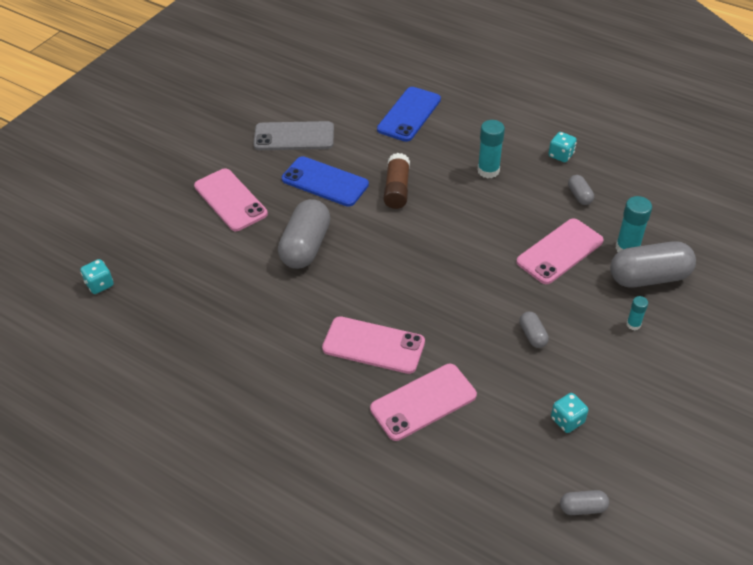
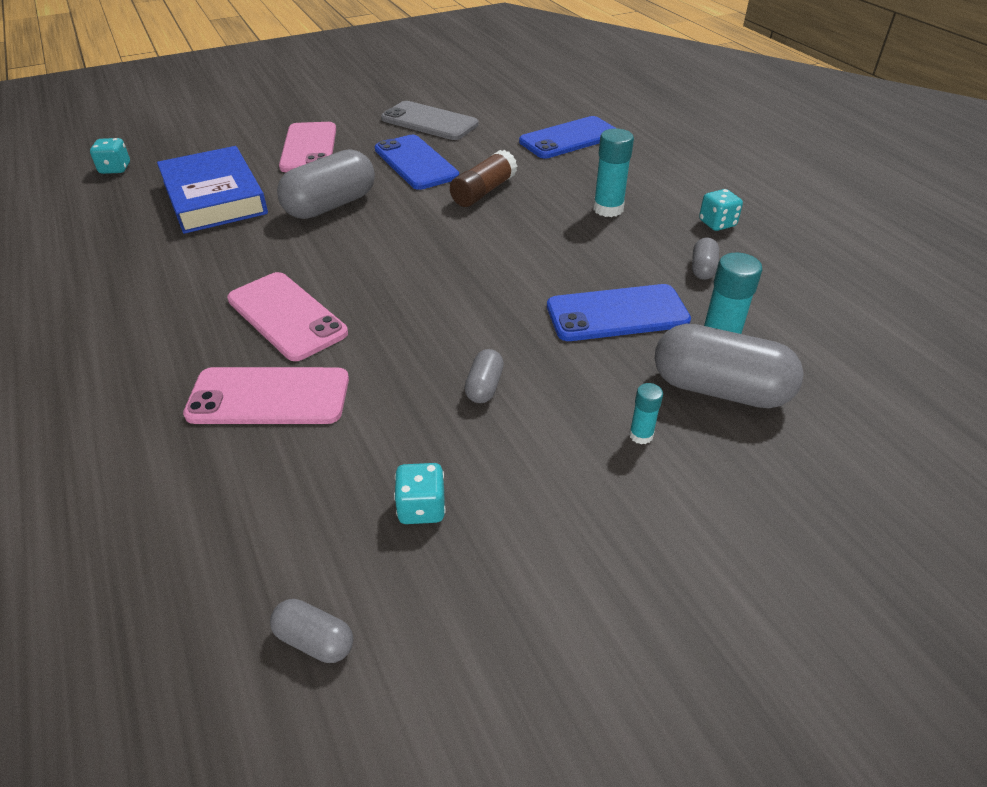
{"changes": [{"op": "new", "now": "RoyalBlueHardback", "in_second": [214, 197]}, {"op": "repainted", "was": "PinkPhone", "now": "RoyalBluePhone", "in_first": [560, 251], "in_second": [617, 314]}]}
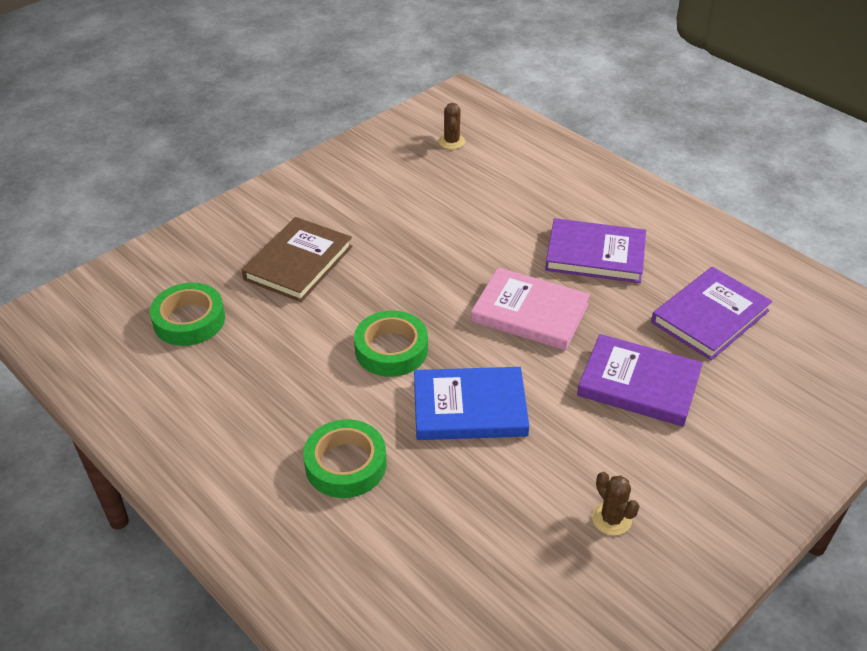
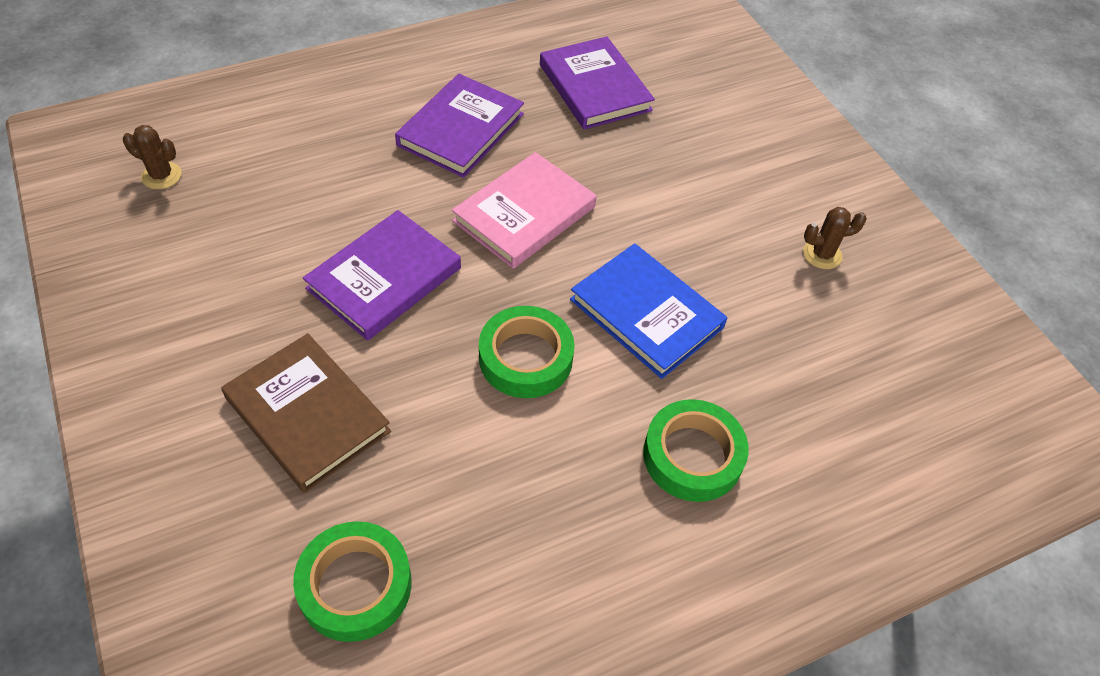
{"changes": [{"op": "shifted", "was": "VioletHardback", "in_first": [639, 384], "in_second": [384, 278]}, {"op": "rotated", "was": "RoyalBlueHardback", "in_first": [469, 407], "in_second": [646, 314], "clockwise": -60}]}
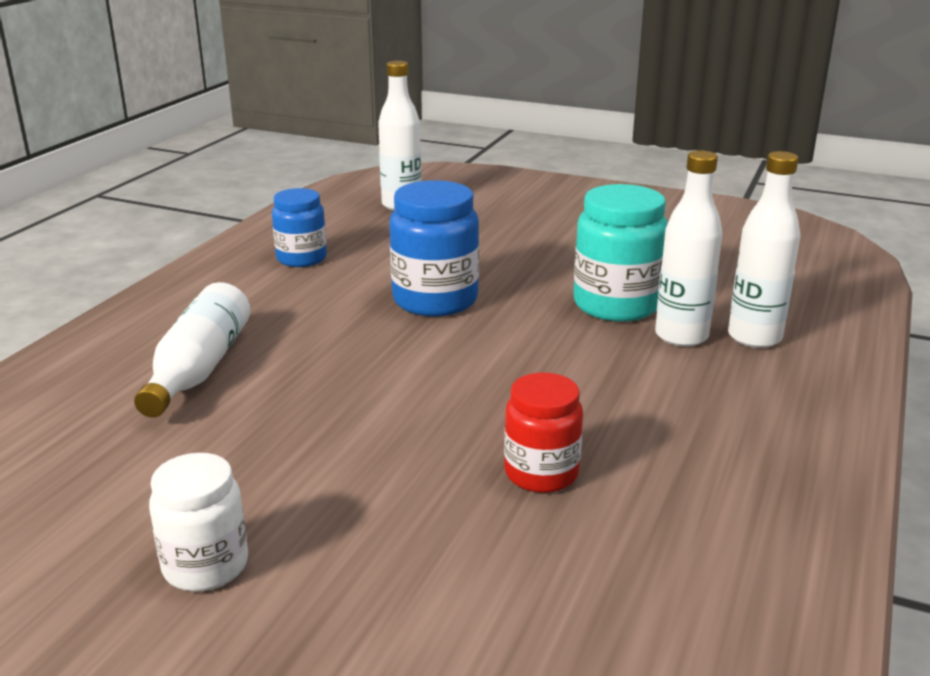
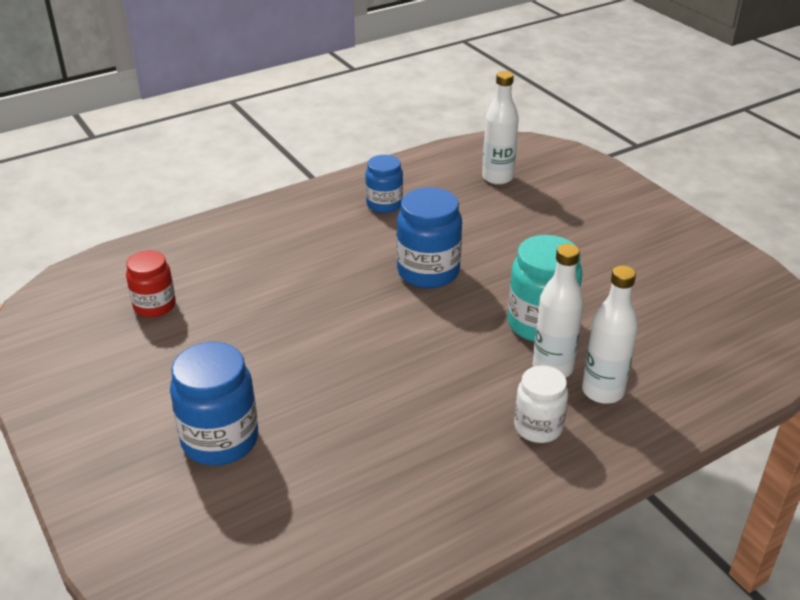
{"changes": [{"op": "shifted", "was": "ScarletJar", "in_first": [541, 473], "in_second": [154, 306]}, {"op": "new", "now": "RoyalBlueJar", "in_second": [220, 440]}, {"op": "shifted", "was": "WhiteJar", "in_first": [205, 566], "in_second": [538, 427]}, {"op": "gone", "was": "WhiteDrinkBottle", "in_first": [199, 368]}]}
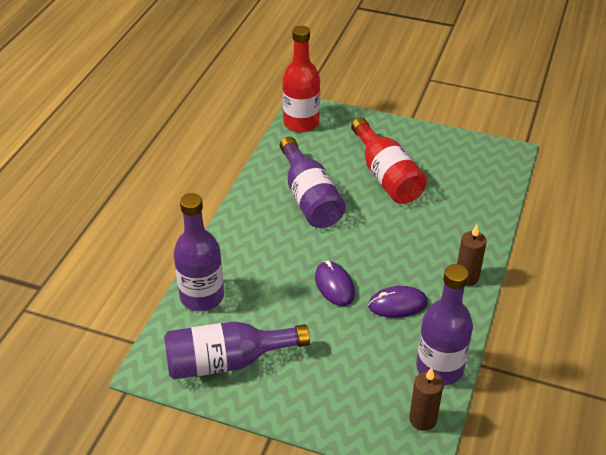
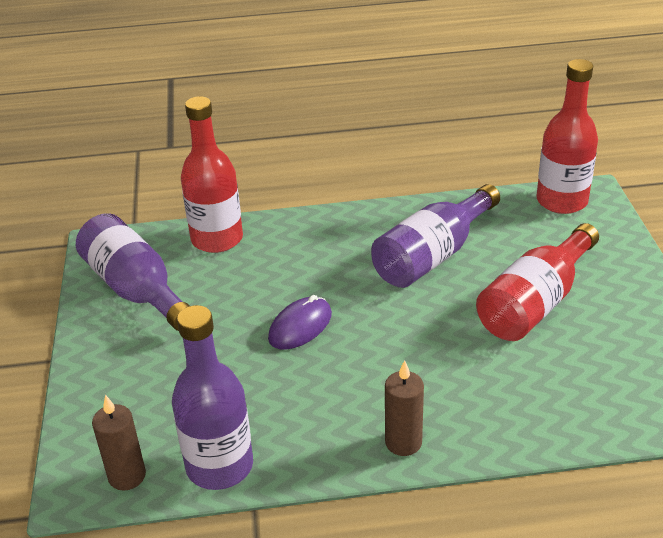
{"changes": [{"op": "repainted", "was": "VioletDrinkBottle", "now": "ScarletDrinkBottle", "in_first": [202, 296], "in_second": [217, 239]}, {"op": "gone", "was": "VioletComputerMouse", "in_first": [397, 304]}]}
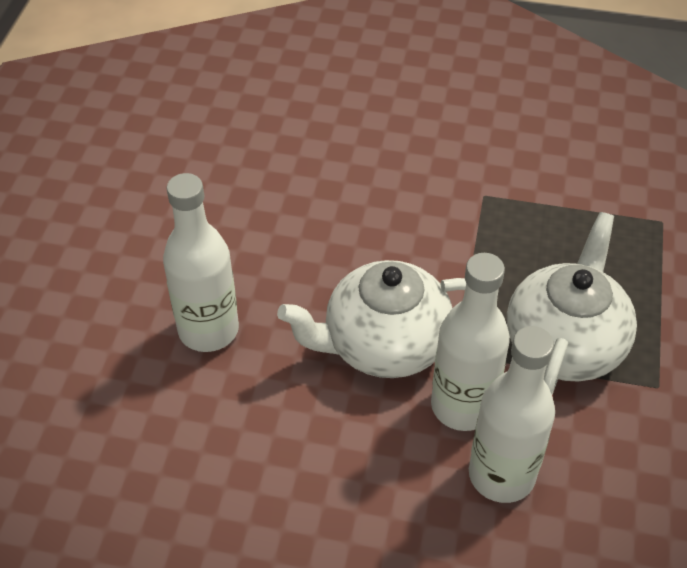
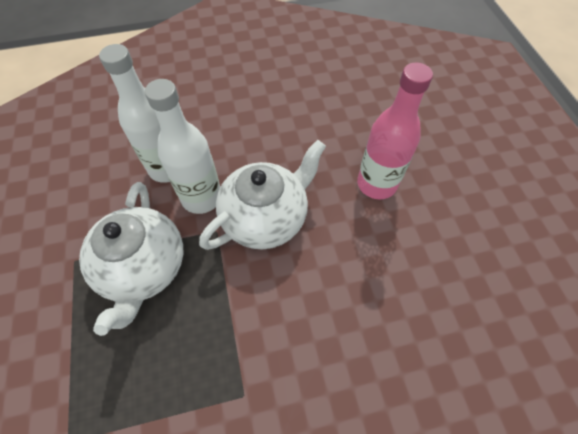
{"changes": [{"op": "repainted", "was": "WhiteDrinkBottle", "now": "PinkDrinkBottle", "in_first": [208, 330], "in_second": [376, 184]}]}
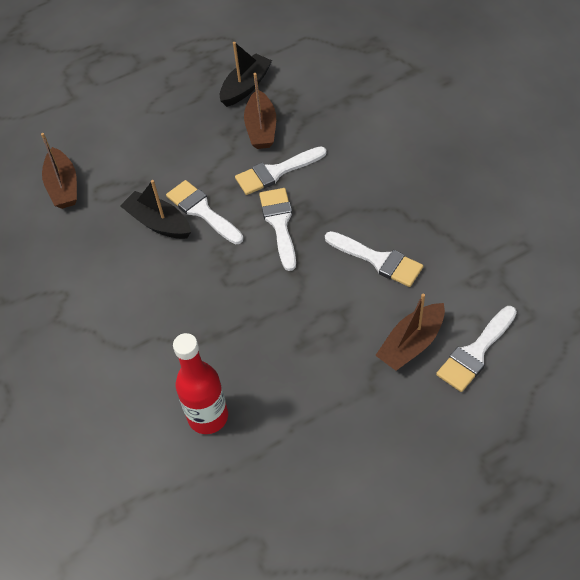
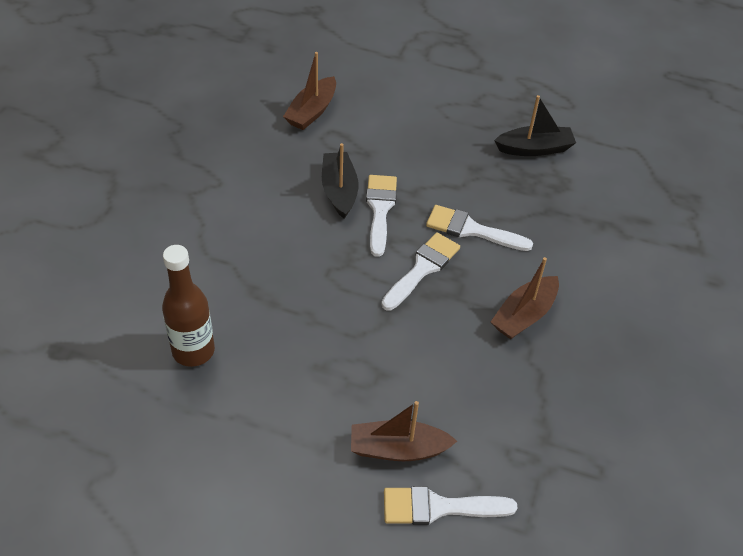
{"changes": [{"op": "repainted", "was": "ScarletDrinkBottle", "now": "BrownDrinkBottle", "in_first": [208, 416], "in_second": [193, 351]}, {"op": "shifted", "was": "BrownSailboat", "in_first": [261, 128], "in_second": [524, 315]}, {"op": "gone", "was": "WhitePaintbrush", "in_first": [378, 260]}]}
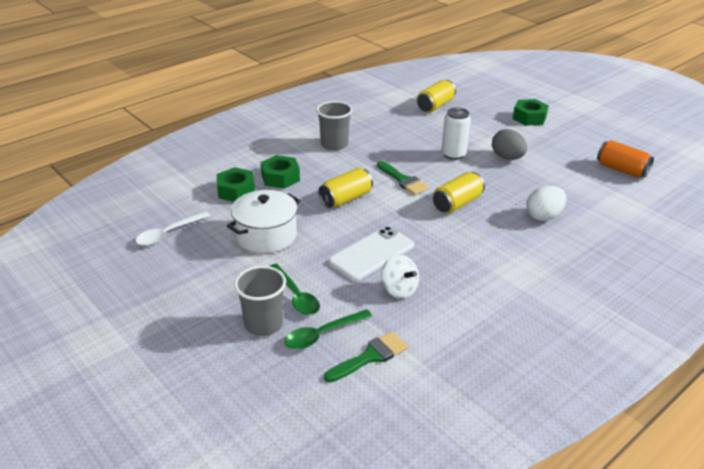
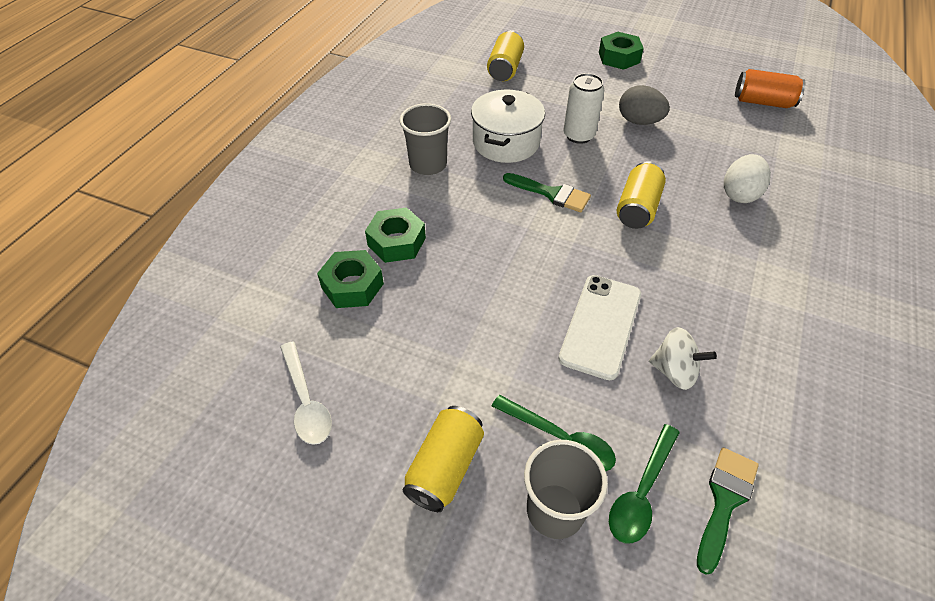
{"changes": [{"op": "rotated", "was": "WhiteTeaspoon", "in_first": [168, 234], "in_second": [306, 402], "clockwise": -45}, {"op": "shifted", "was": "GoldenSodaCan", "in_first": [346, 199], "in_second": [445, 467]}, {"op": "shifted", "was": "WhiteStockpot", "in_first": [266, 235], "in_second": [506, 142]}]}
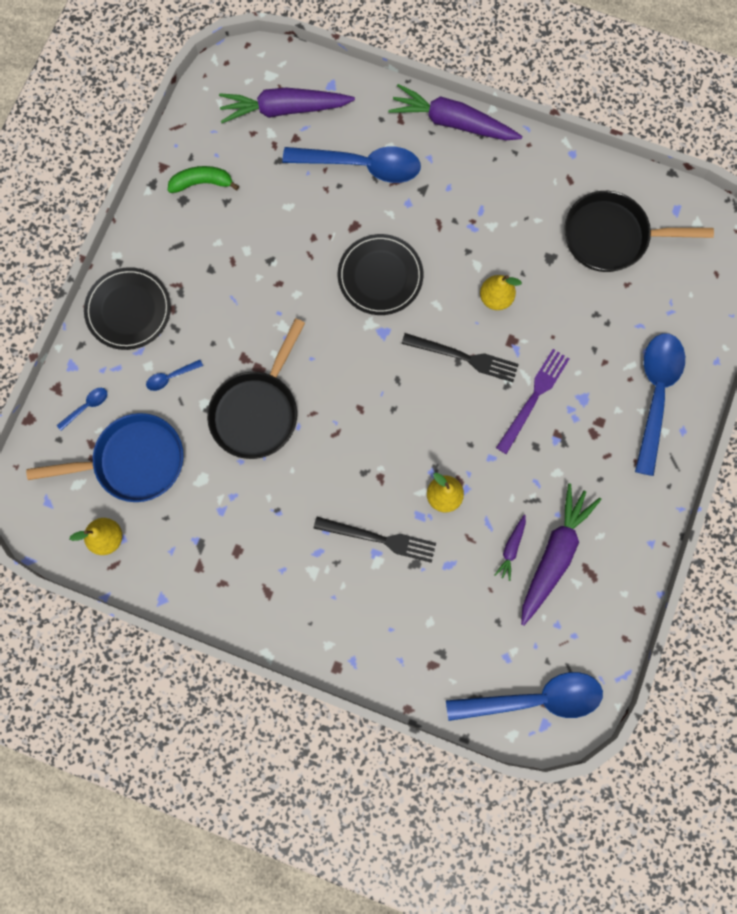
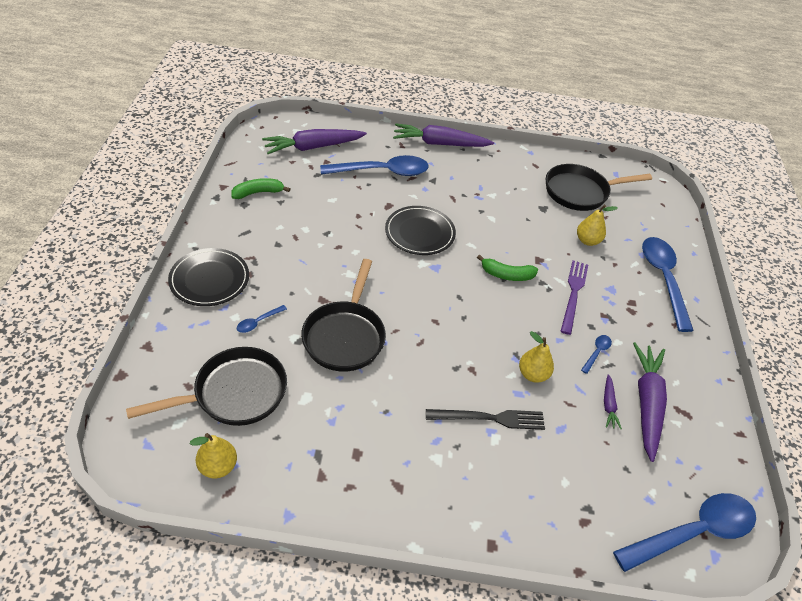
{"changes": [{"op": "repainted", "was": "RoyalBlueSkillet", "now": "JetBlackSkillet", "in_first": [133, 461], "in_second": [234, 393]}, {"op": "swapped", "was": "JetBlackDinnerFork", "now": "LeafGreenBanana", "in_first": [464, 357], "in_second": [507, 275]}, {"op": "shifted", "was": "GoldenPearFruit", "in_first": [495, 298], "in_second": [587, 241]}, {"op": "shifted", "was": "RoyalBlueTeaspoon", "in_first": [86, 407], "in_second": [596, 353]}]}
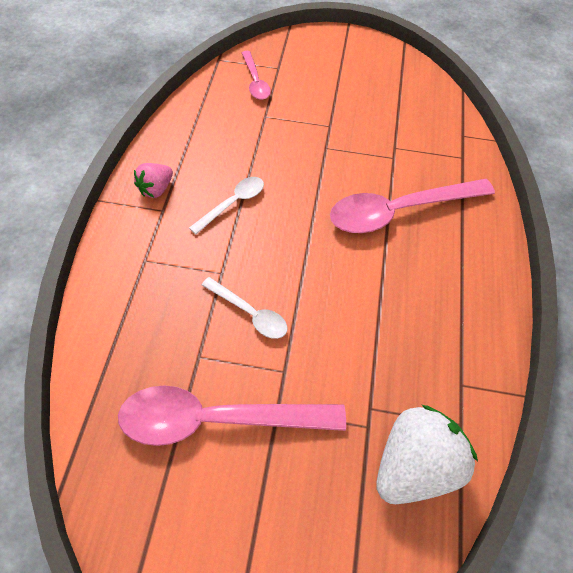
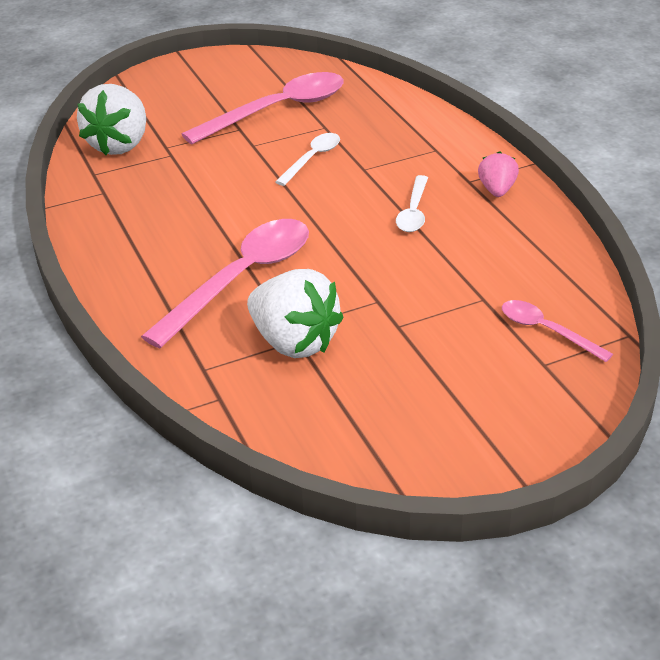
{"changes": [{"op": "new", "now": "WhiteStrawberry", "in_second": [294, 342]}, {"op": "rotated", "was": "WhiteTeaspoon", "in_first": [250, 313], "in_second": [312, 159], "clockwise": 120}]}
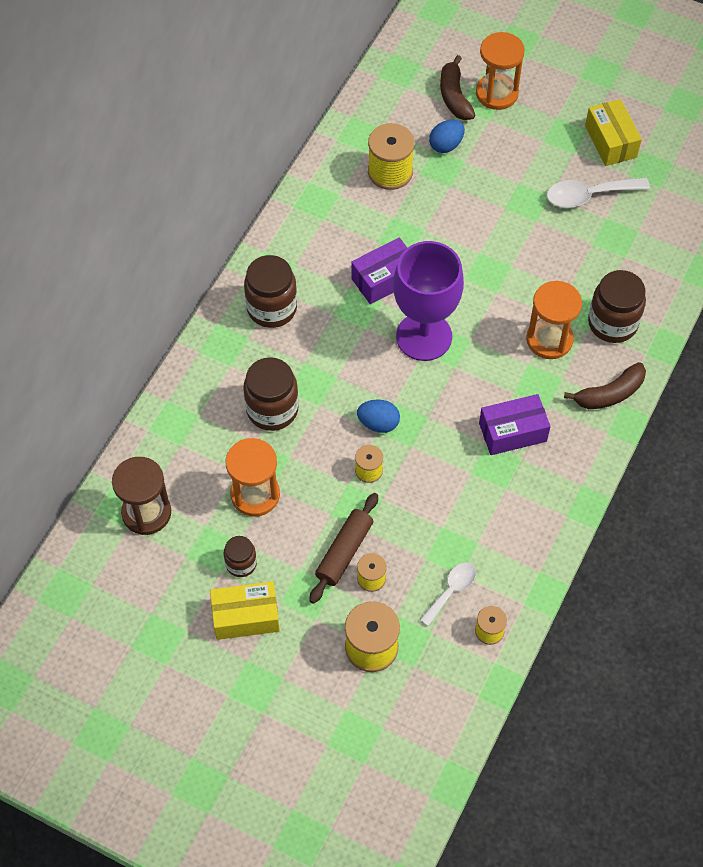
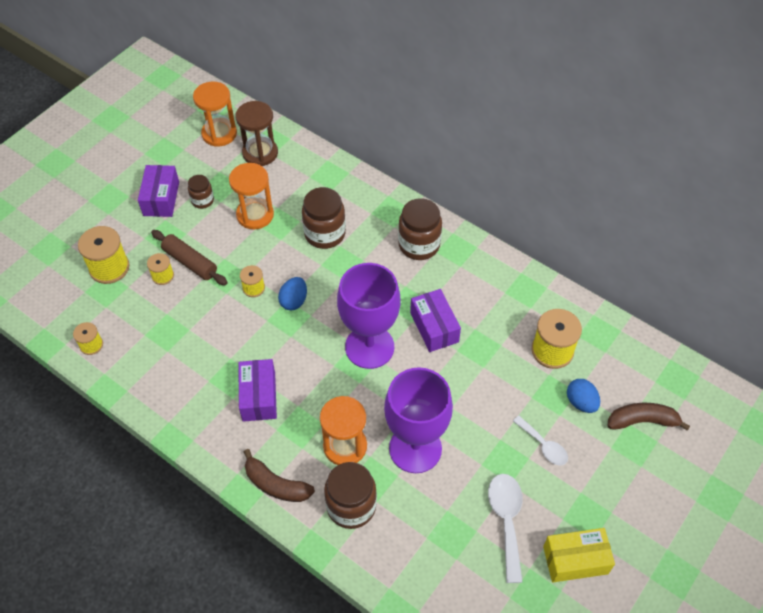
{"changes": [{"op": "repainted", "was": "GoldenBox", "now": "VioletBox", "in_first": [246, 617], "in_second": [161, 198]}, {"op": "shifted", "was": "BrightOrangeSandTimer", "in_first": [497, 93], "in_second": [219, 134]}, {"op": "rotated", "was": "BrownBanana", "in_first": [609, 394], "in_second": [275, 484], "clockwise": -45}, {"op": "new", "now": "VioletChalice", "in_second": [415, 448]}, {"op": "shifted", "was": "WhiteTeaspoon", "in_first": [451, 590], "in_second": [543, 445]}]}
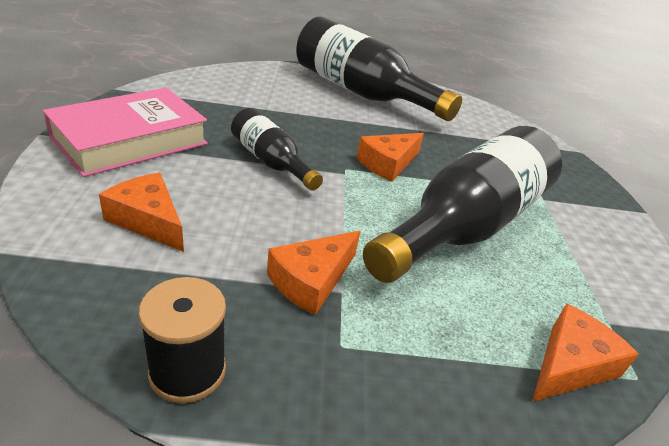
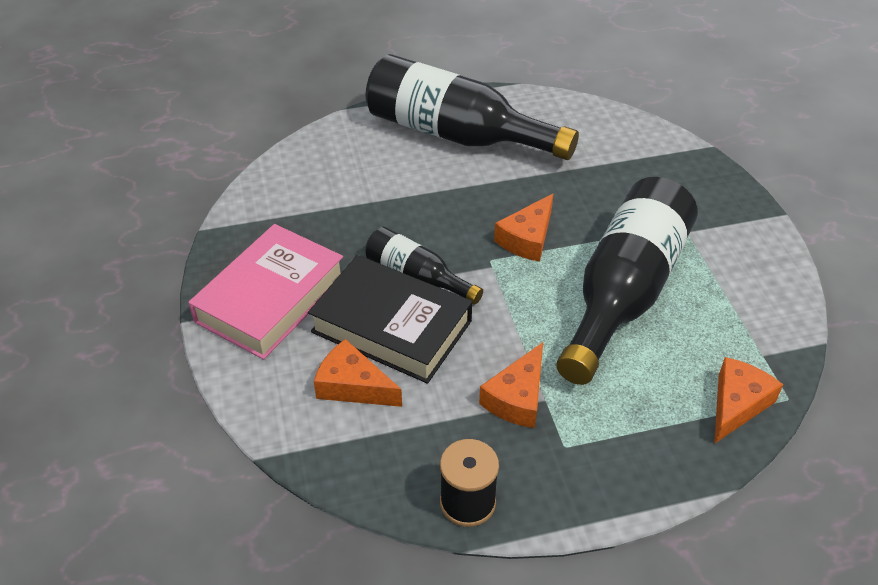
{"changes": [{"op": "new", "now": "JetBlackHardback", "in_second": [391, 326]}]}
